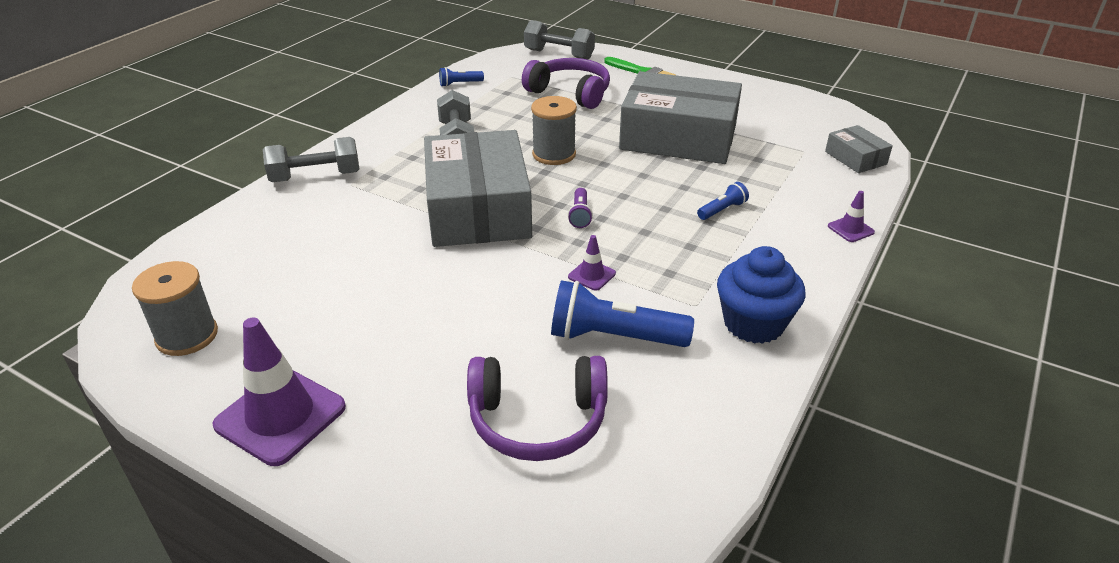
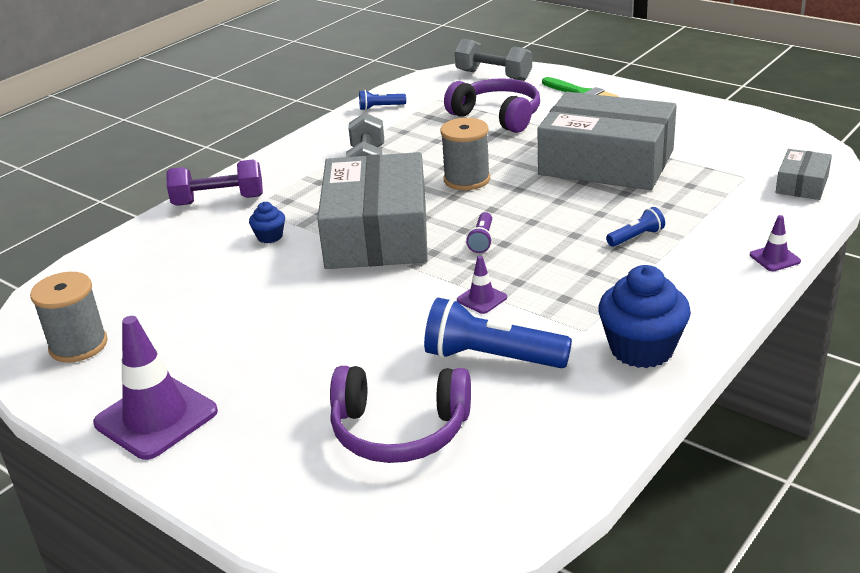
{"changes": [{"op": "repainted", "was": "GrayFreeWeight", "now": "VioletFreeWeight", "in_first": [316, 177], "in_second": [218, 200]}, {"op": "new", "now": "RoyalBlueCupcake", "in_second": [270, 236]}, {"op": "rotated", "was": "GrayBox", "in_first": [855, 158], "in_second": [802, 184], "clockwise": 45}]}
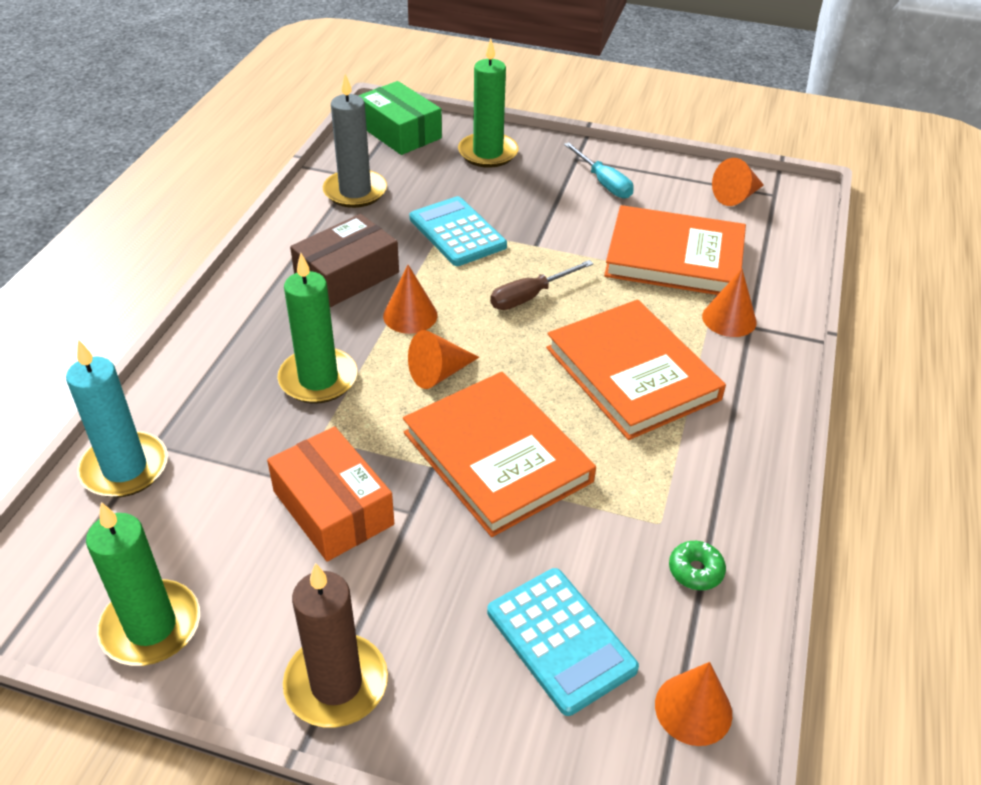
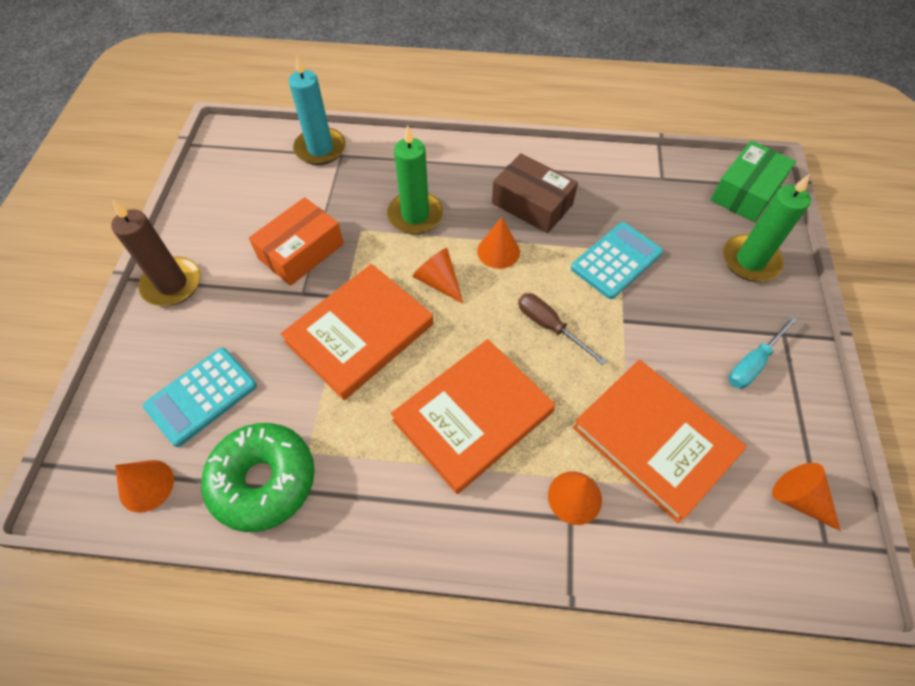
{"changes": [{"op": "scaled", "was": "LeafGreenDonut", "in_first": [695, 571], "in_second": [263, 481], "ratio": 2.48}, {"op": "rotated", "was": "BrightOrangeHardback", "in_first": [674, 257], "in_second": [654, 440], "clockwise": -45}, {"op": "gone", "was": "LeafGreenCandle", "in_first": [151, 626]}, {"op": "gone", "was": "GrayCandle", "in_first": [355, 192]}]}
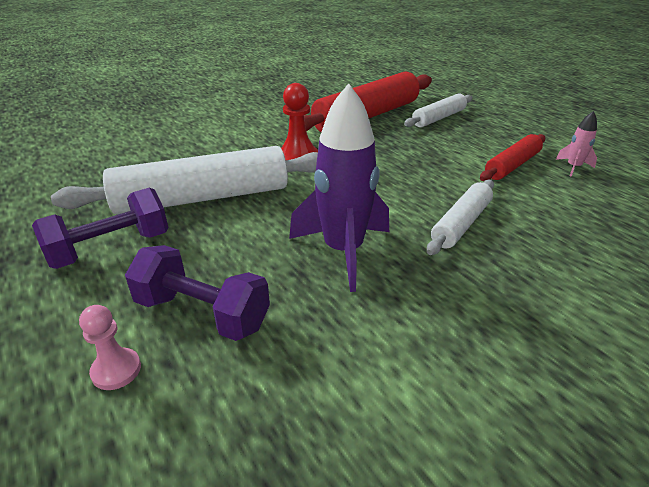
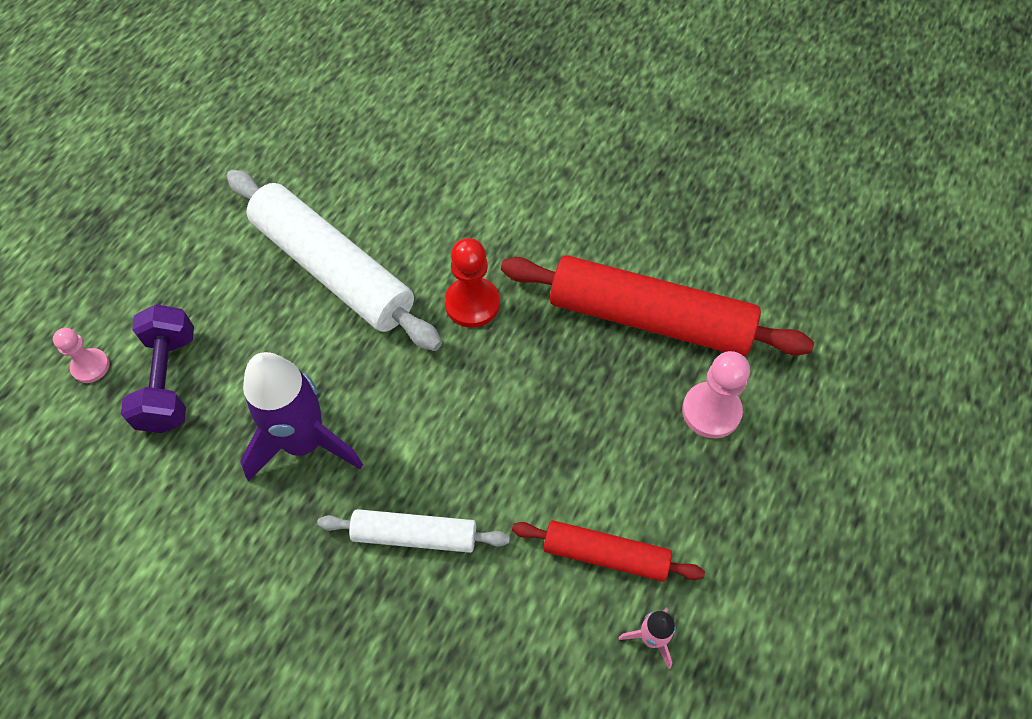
{"changes": [{"op": "swapped", "was": "WhiteRollingPin", "now": "PinkGamePawn", "in_first": [438, 118], "in_second": [711, 411]}, {"op": "gone", "was": "VioletFreeWeight", "in_first": [111, 248]}]}
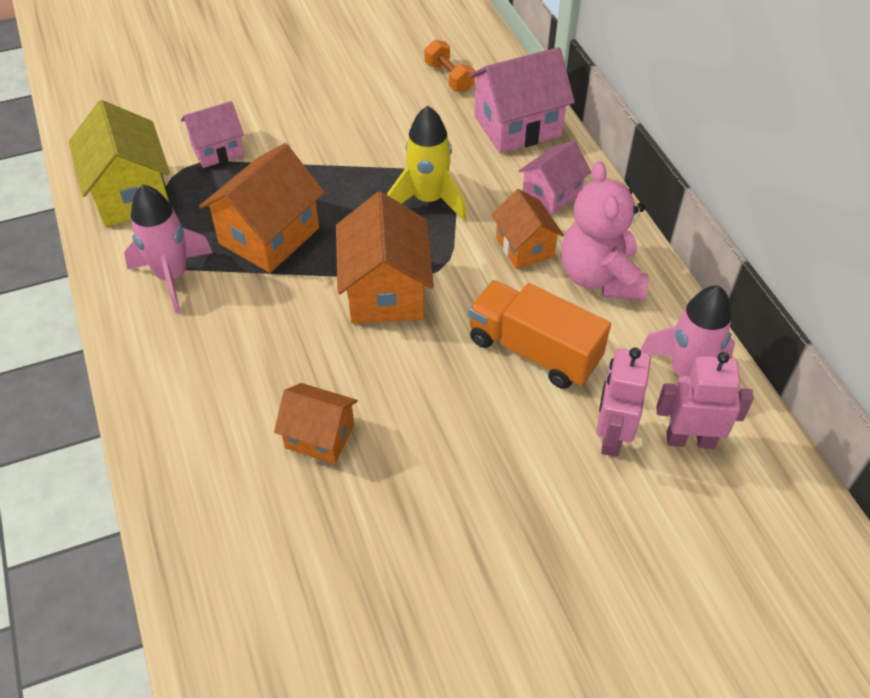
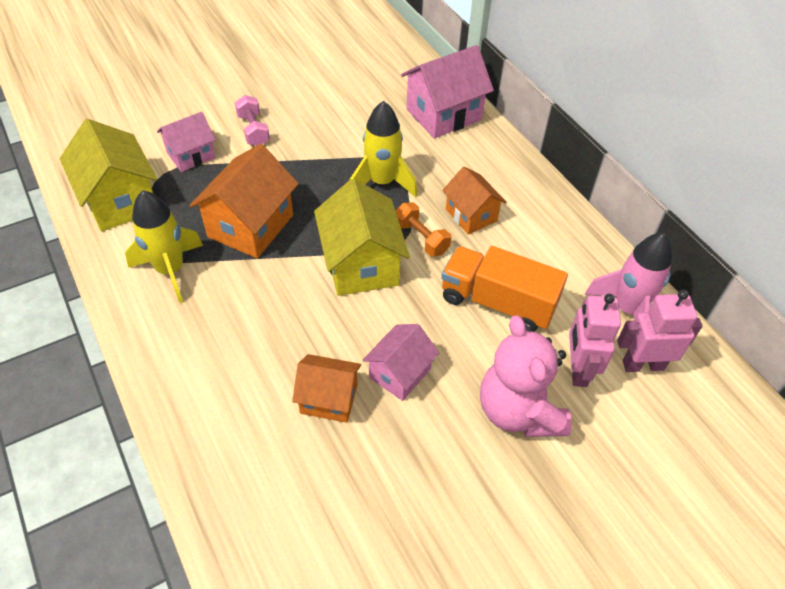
{"changes": [{"op": "repainted", "was": "PinkSpaceship", "now": "GoldenSpaceship", "in_first": [172, 277], "in_second": [170, 270]}, {"op": "new", "now": "PinkFreeWeight", "in_second": [253, 130]}, {"op": "repainted", "was": "BrightOrangeHouse", "now": "GoldenHouse", "in_first": [385, 291], "in_second": [361, 264]}, {"op": "shifted", "was": "PinkHouse", "in_first": [552, 194], "in_second": [400, 373]}, {"op": "shifted", "was": "BrightOrangeFreeWeight", "in_first": [449, 77], "in_second": [421, 238]}, {"op": "shifted", "was": "PinkTeddyBear", "in_first": [600, 277], "in_second": [518, 411]}]}
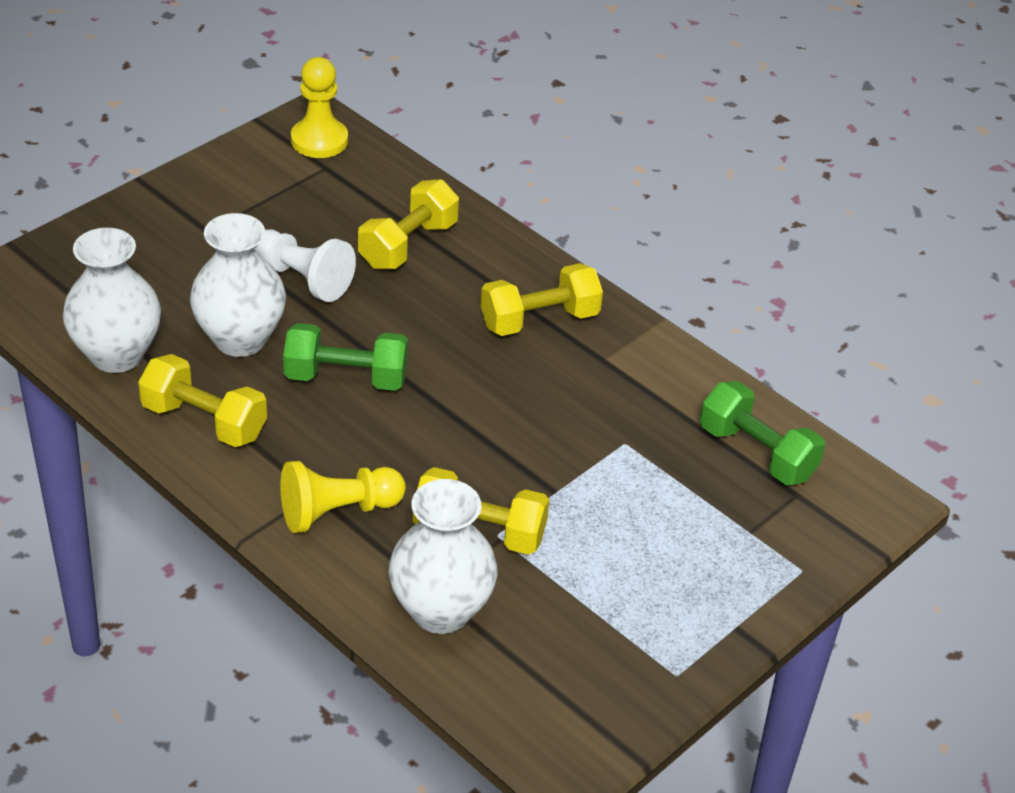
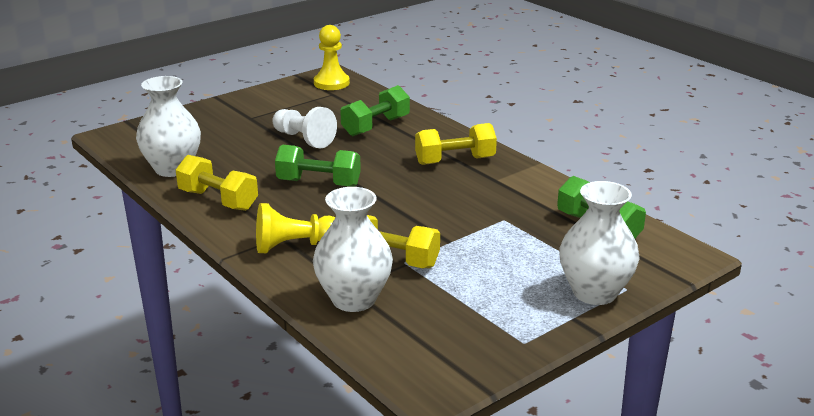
{"changes": [{"op": "repainted", "was": "GoldenFreeWeight", "now": "LeafGreenFreeWeight", "in_first": [408, 245], "in_second": [375, 126]}, {"op": "shifted", "was": "WhiteFlowerVase", "in_first": [240, 339], "in_second": [594, 292]}]}
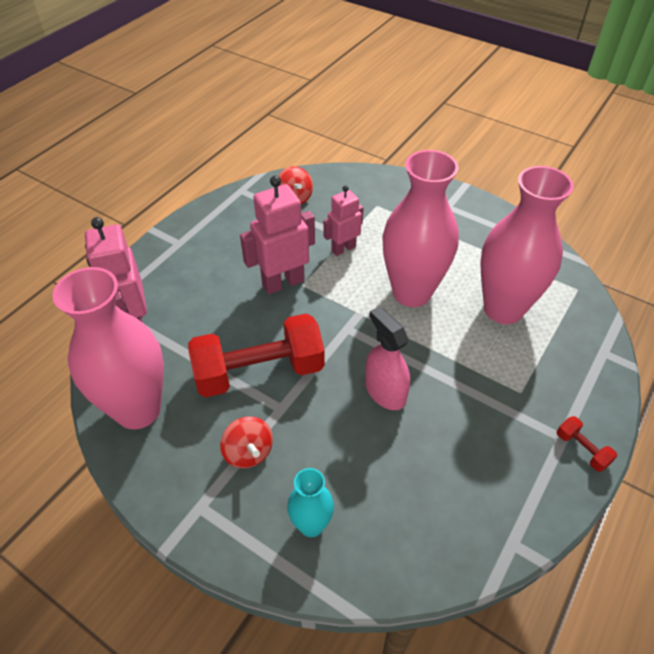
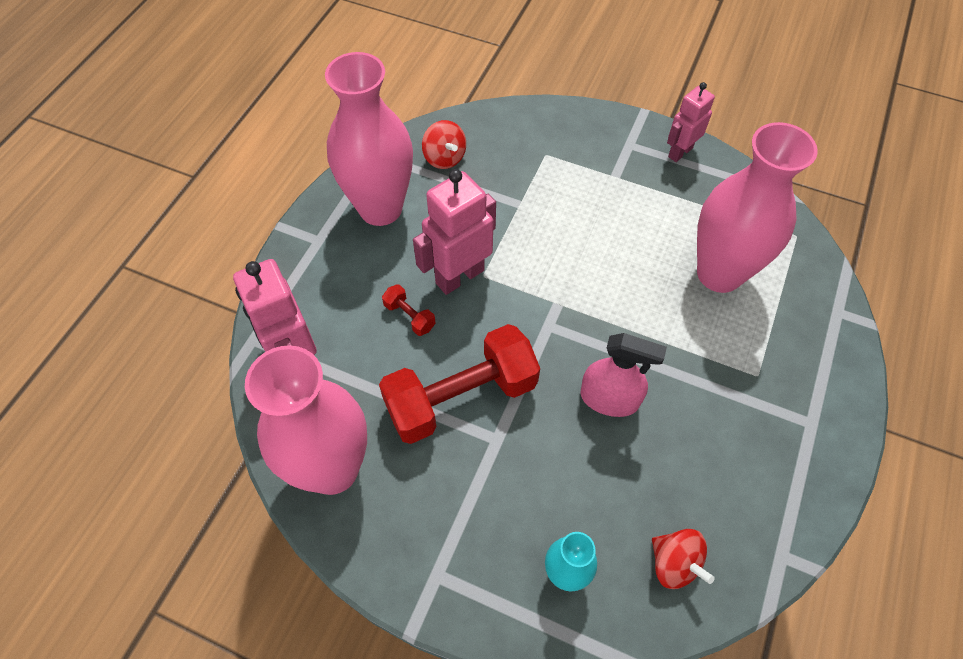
{"changes": [{"op": "shifted", "was": "PinkFlowerVase", "in_first": [412, 292], "in_second": [380, 208]}, {"op": "shifted", "was": "ScarletFreeWeight", "in_first": [582, 449], "in_second": [409, 316]}, {"op": "rotated", "was": "PinkSprayCleaner", "in_first": [385, 391], "in_second": [609, 399], "clockwise": 150}, {"op": "shifted", "was": "ScarletToyTop", "in_first": [248, 452], "in_second": [674, 563]}, {"op": "shifted", "was": "PinkRobot", "in_first": [343, 248], "in_second": [680, 152]}]}
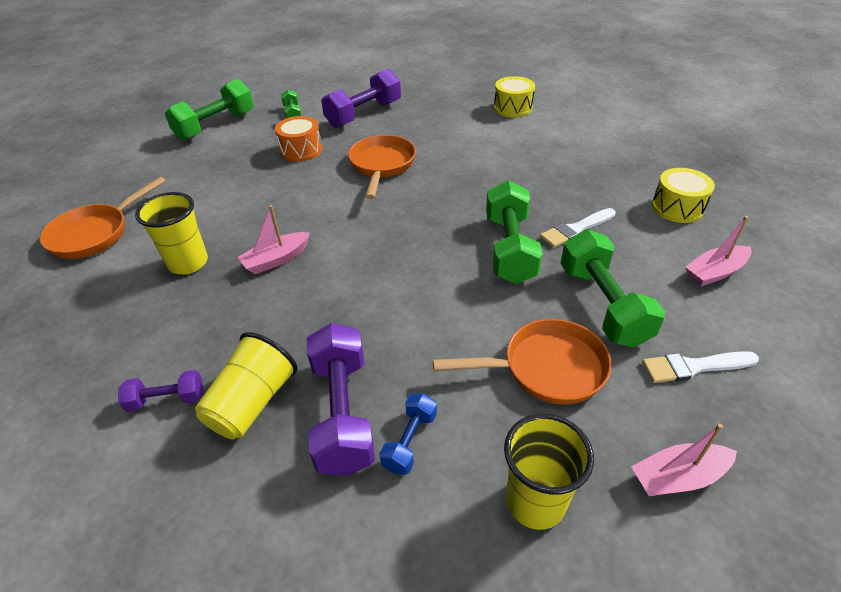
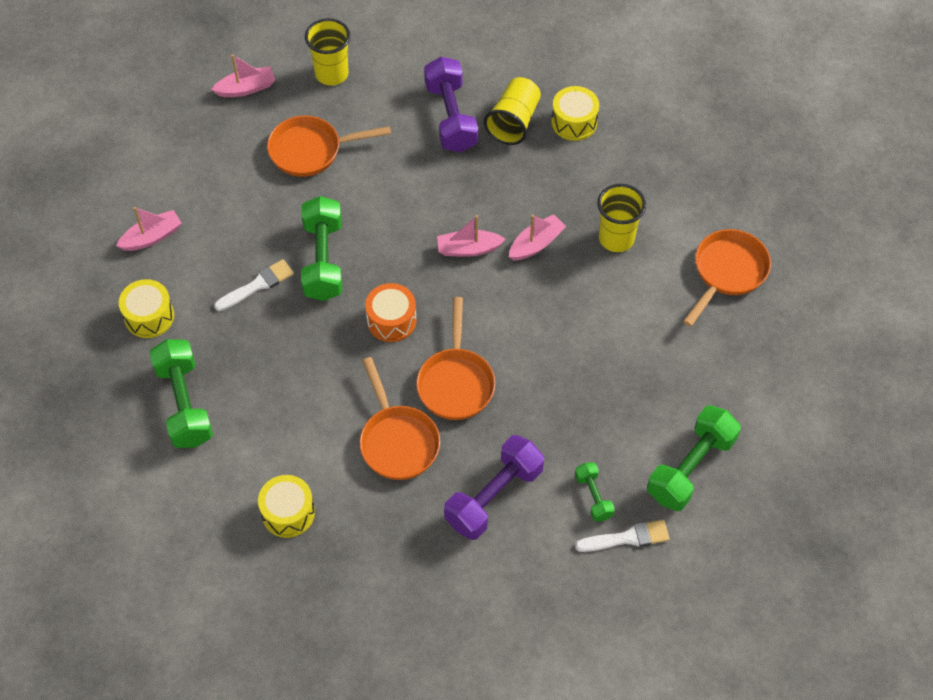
{"changes": [{"op": "shifted", "was": "LeafGreenFreeWeight", "in_first": [602, 305], "in_second": [184, 404]}, {"op": "new", "now": "BrightOrangeSkillet", "in_second": [397, 441]}, {"op": "shifted", "was": "BrightOrangeDrum", "in_first": [301, 150], "in_second": [391, 320]}, {"op": "new", "now": "PinkSailboat", "in_second": [468, 249]}, {"op": "swapped", "was": "VioletFreeWeight", "now": "GoldenDrum", "in_first": [167, 399], "in_second": [574, 122]}, {"op": "shifted", "was": "WhitePaintbrush", "in_first": [694, 367], "in_second": [627, 538]}, {"op": "gone", "was": "RoyalBlueFreeWeight", "in_first": [410, 441]}]}
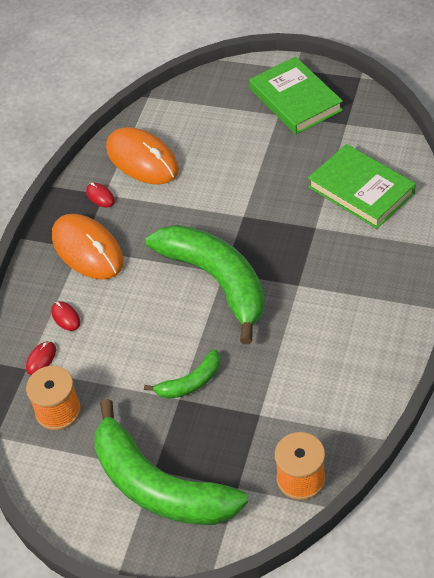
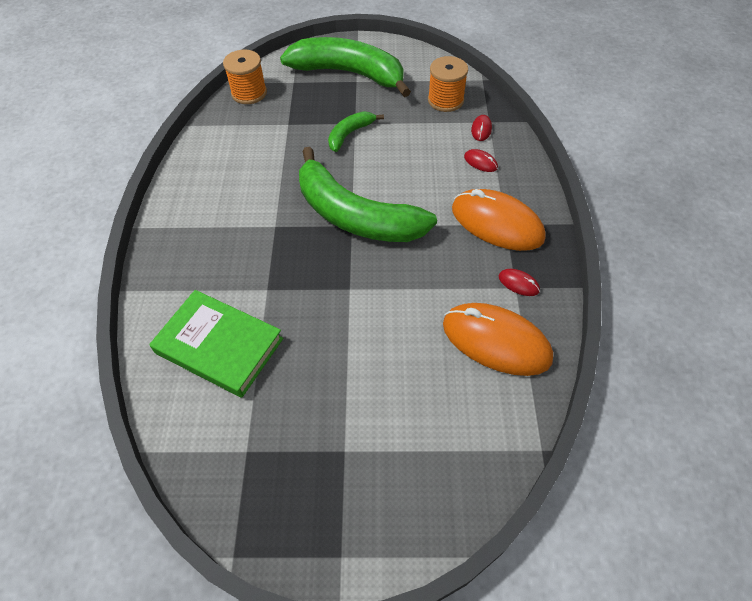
{"changes": [{"op": "gone", "was": "LeafGreenHardback", "in_first": [295, 100]}]}
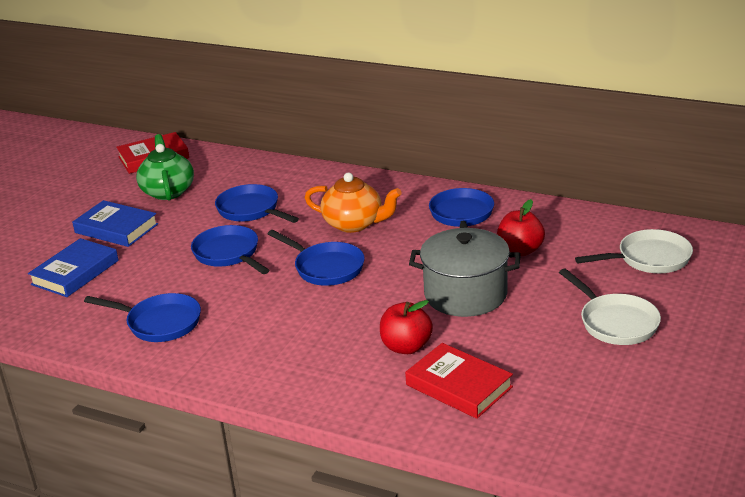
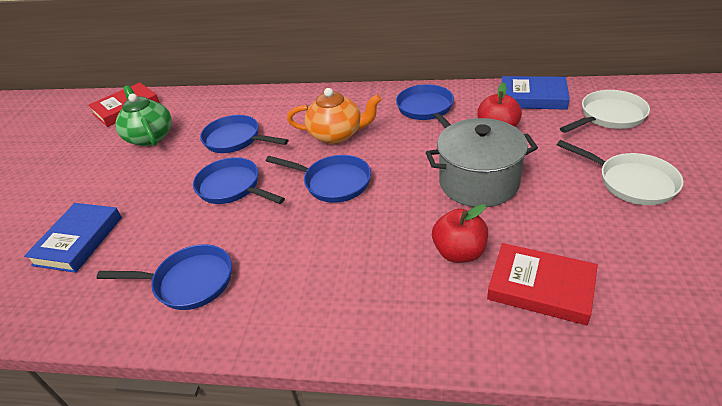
{"changes": [{"op": "shifted", "was": "RoyalBlueHardback", "in_first": [116, 228], "in_second": [532, 97]}]}
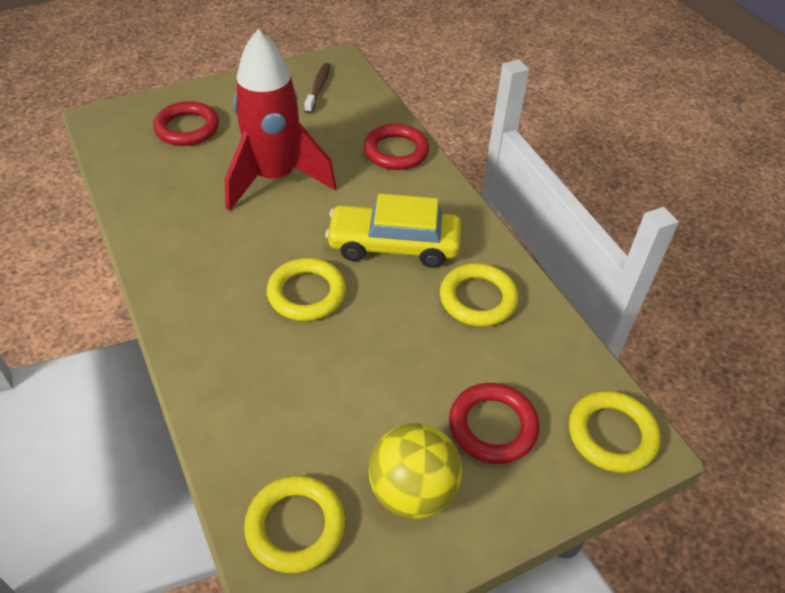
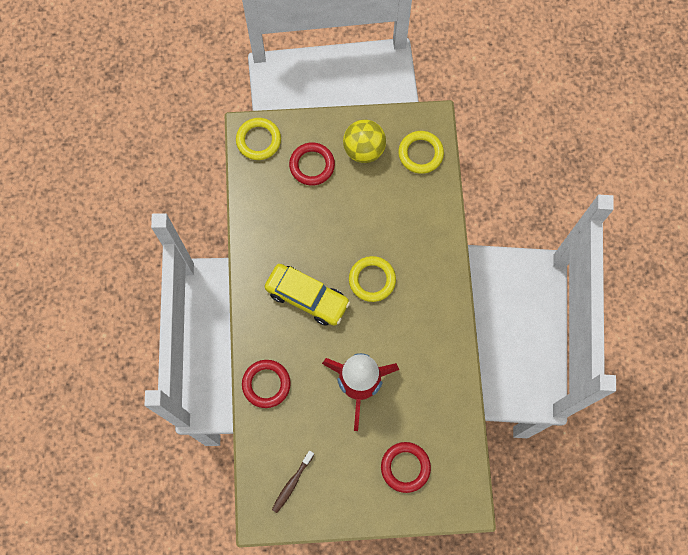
{"changes": [{"op": "gone", "was": "GoldenTorus", "in_first": [478, 299]}]}
